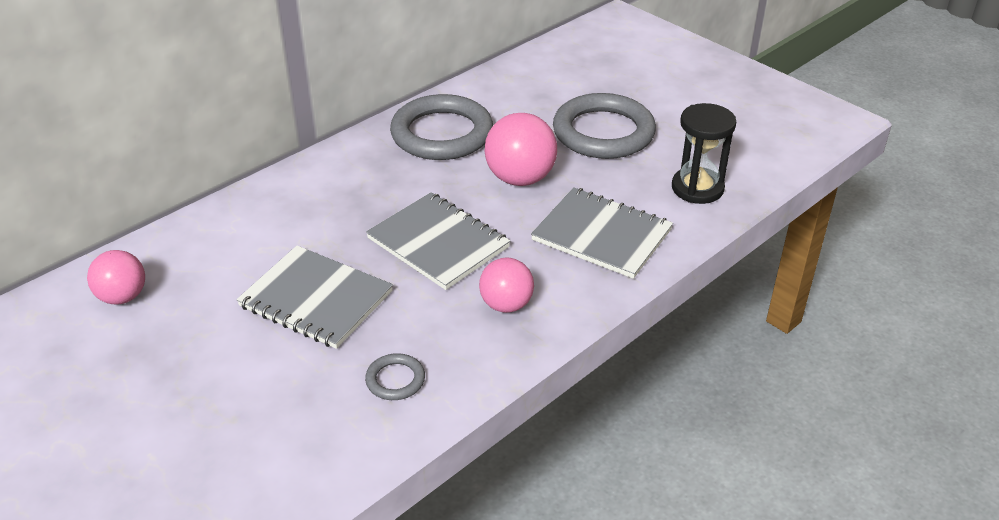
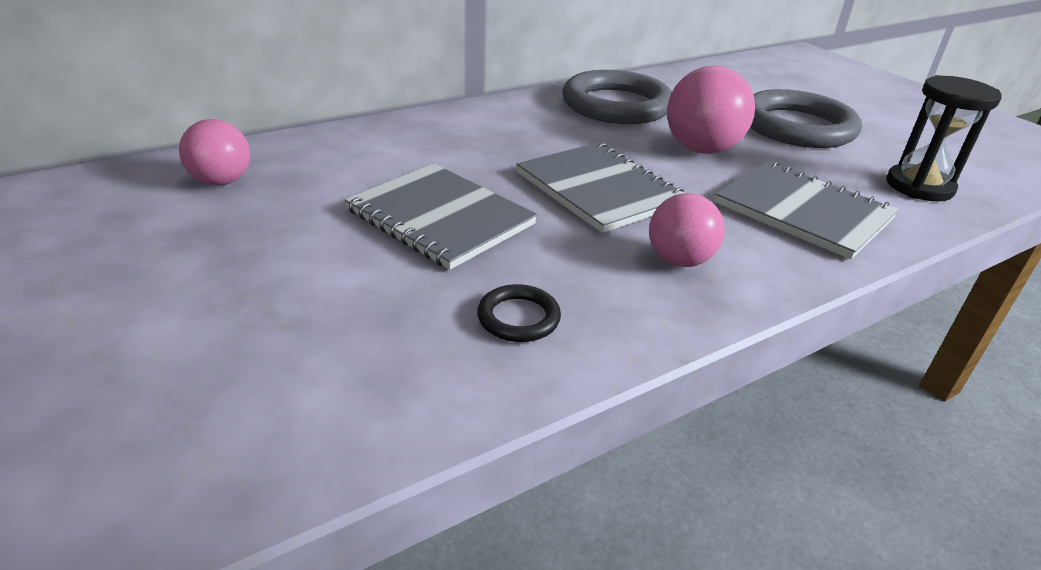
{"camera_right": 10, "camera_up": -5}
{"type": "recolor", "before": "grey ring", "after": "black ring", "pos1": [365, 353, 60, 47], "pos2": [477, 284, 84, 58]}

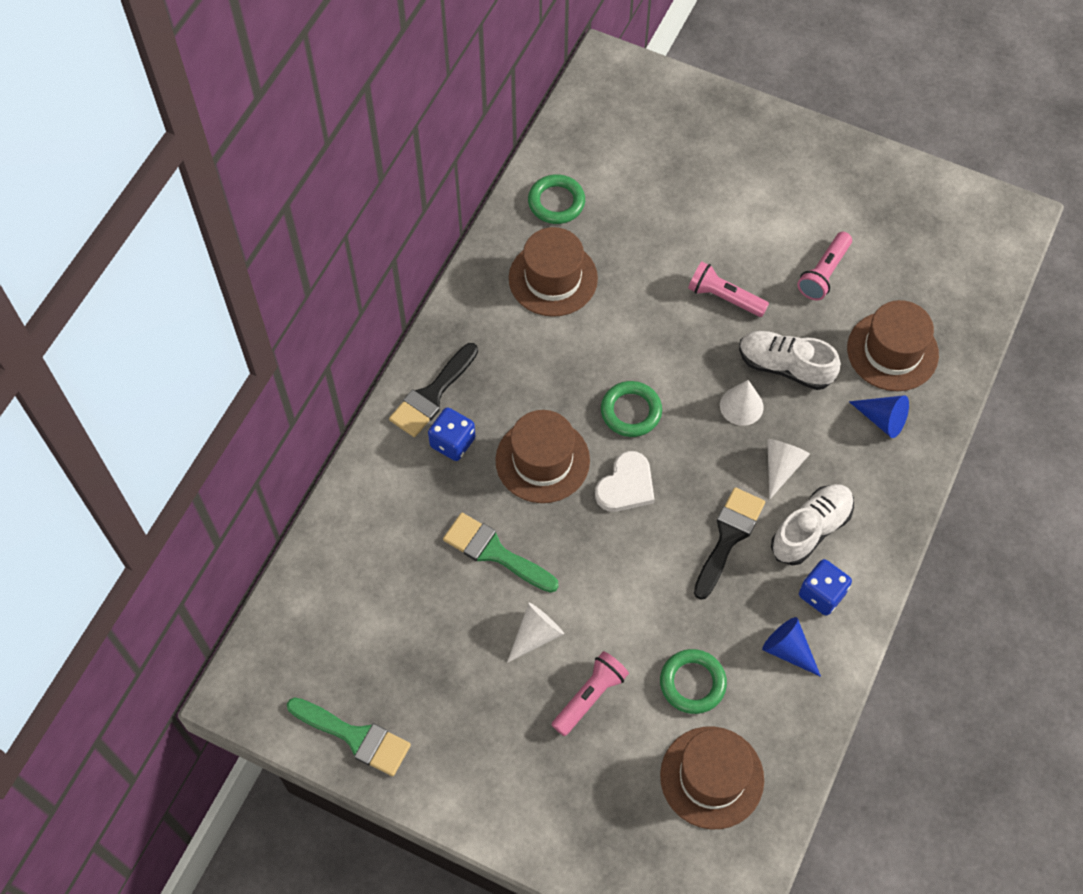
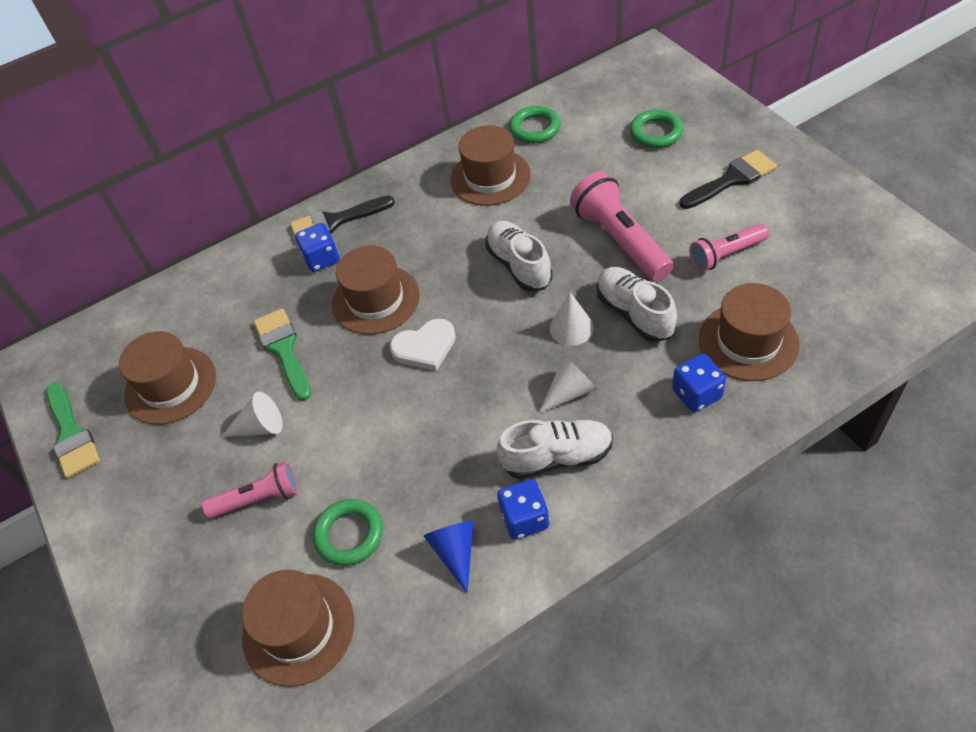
{"camera_right": 40, "camera_up": -10}
{"type": "resize", "before": "pink flashlight", "pos1": [688, 262, 81, 55], "pos2": [570, 171, 104, 111], "scale": 1.61}
{"type": "move", "before": "green ring", "pos1": [601, 381, 61, 56], "pos2": [630, 109, 53, 39]}
{"type": "replace", "before": "blue cone", "after": "blue dice", "pos1": [849, 395, 60, 43], "pos2": [672, 354, 54, 58]}
{"type": "move", "before": "black brush", "pos1": [694, 487, 71, 113], "pos2": [680, 150, 97, 59]}
{"type": "insert", "after": "white shoe", "pos2": [485, 221, 68, 70]}
{"type": "insert", "after": "brown hat", "pos2": [119, 331, 97, 94]}

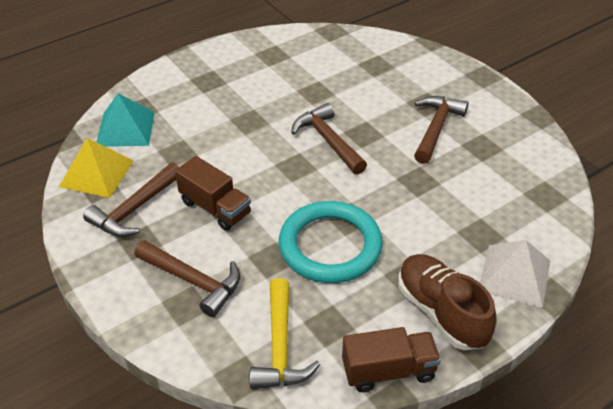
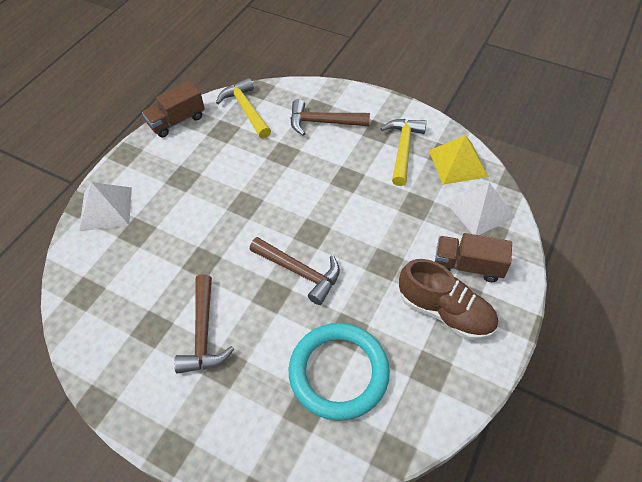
{"camera_right": 155, "camera_up": 10}
{"type": "recolor", "before": "turquoise pyramid", "after": "white pyramid", "pos1": [97, 94, 58, 53], "pos2": [445, 183, 70, 52]}
{"type": "move", "before": "brown truck", "pos1": [175, 156, 76, 75], "pos2": [435, 233, 77, 49]}
{"type": "recolor", "before": "brown hammer", "after": "yellow hammer", "pos1": [83, 163, 96, 74], "pos2": [380, 119, 47, 67]}
{"type": "move", "before": "turquoise ring", "pos1": [279, 201, 104, 82], "pos2": [289, 323, 101, 98]}
{"type": "move", "before": "brown shoe", "pos1": [398, 254, 99, 96], "pos2": [399, 259, 99, 81]}

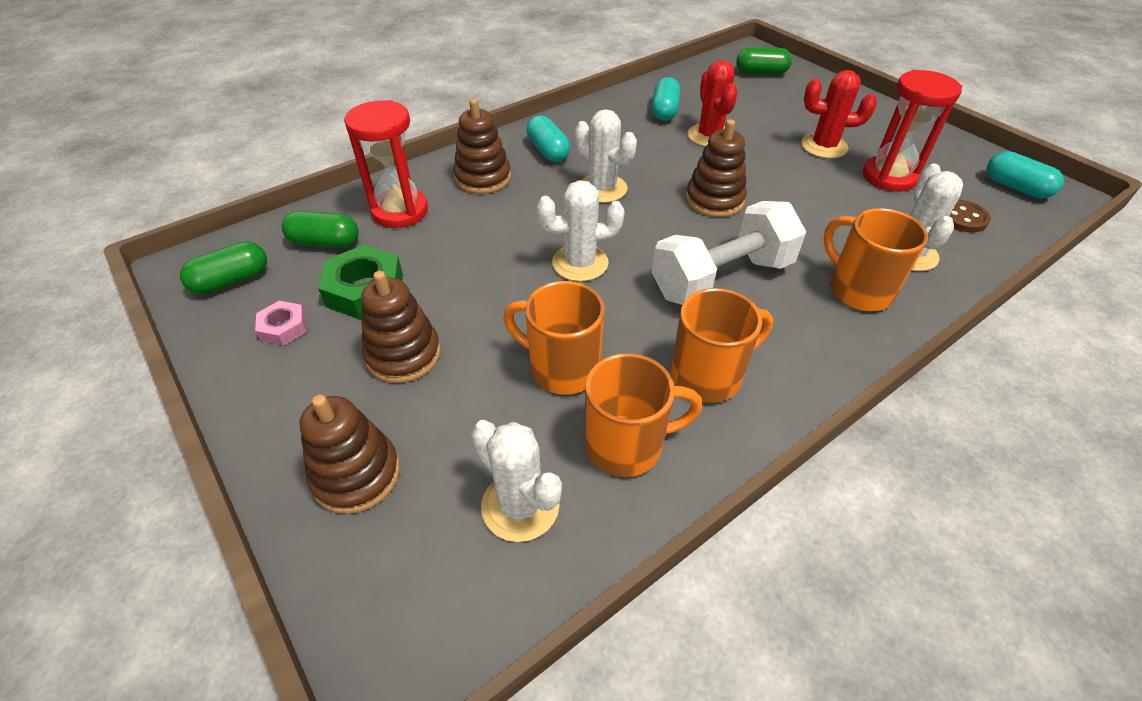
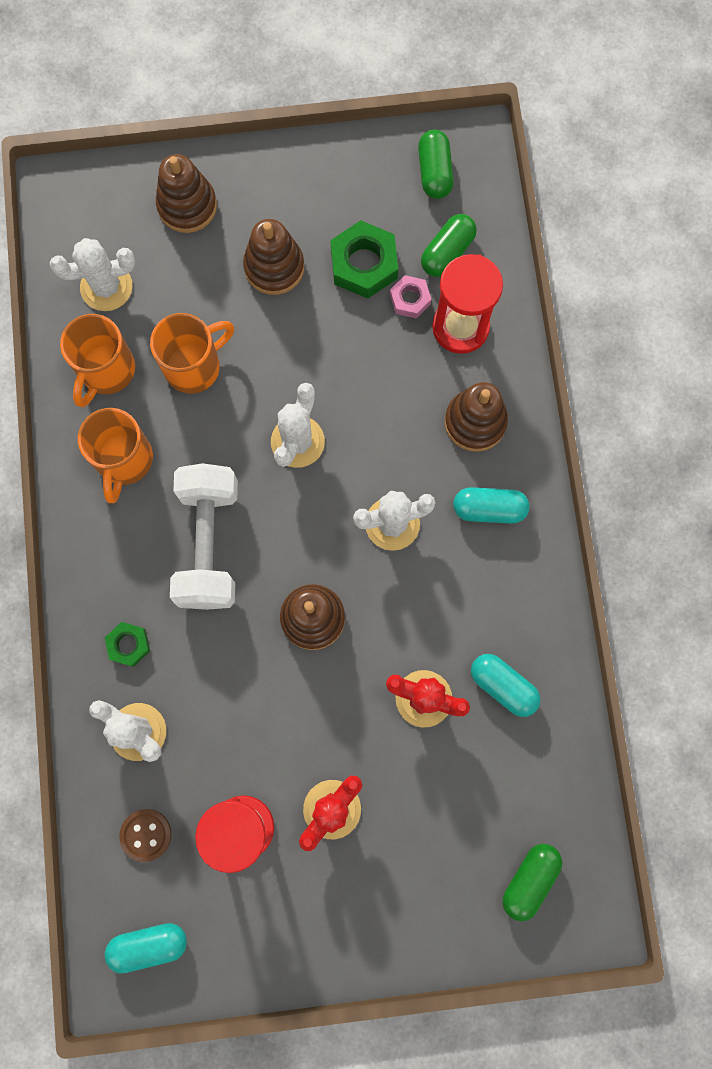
{"camera_right": 120, "camera_up": 30}
{"type": "replace", "before": "orange mug", "after": "green nut", "pos1": [823, 208, 105, 103], "pos2": [105, 622, 45, 45]}
{"type": "move", "before": "pink nut", "pos1": [255, 301, 52, 45], "pos2": [390, 275, 41, 43]}

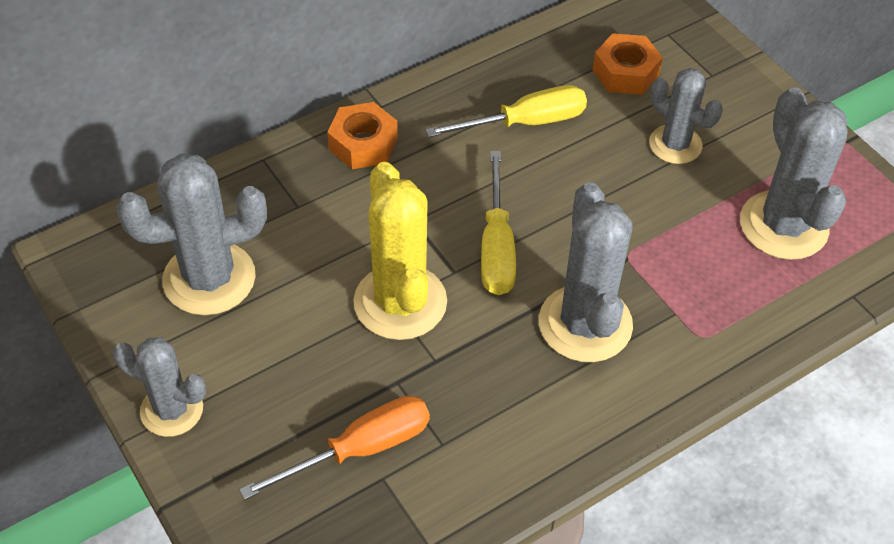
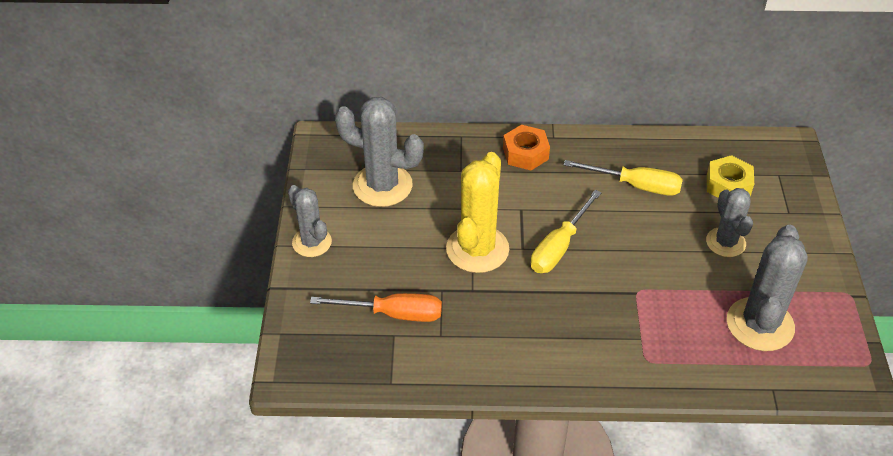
{"camera_right": 35, "camera_up": -5}
{"type": "recolor", "before": "orange nut", "after": "yellow nut", "pos1": [593, 33, 70, 62], "pos2": [707, 155, 47, 43]}
{"type": "delete", "before": "grey cactus", "pos1": [539, 182, 94, 180]}

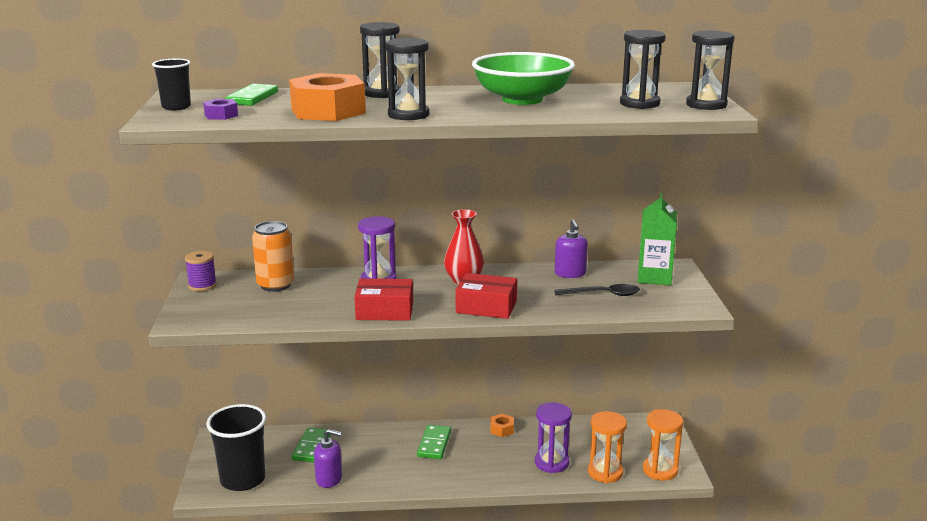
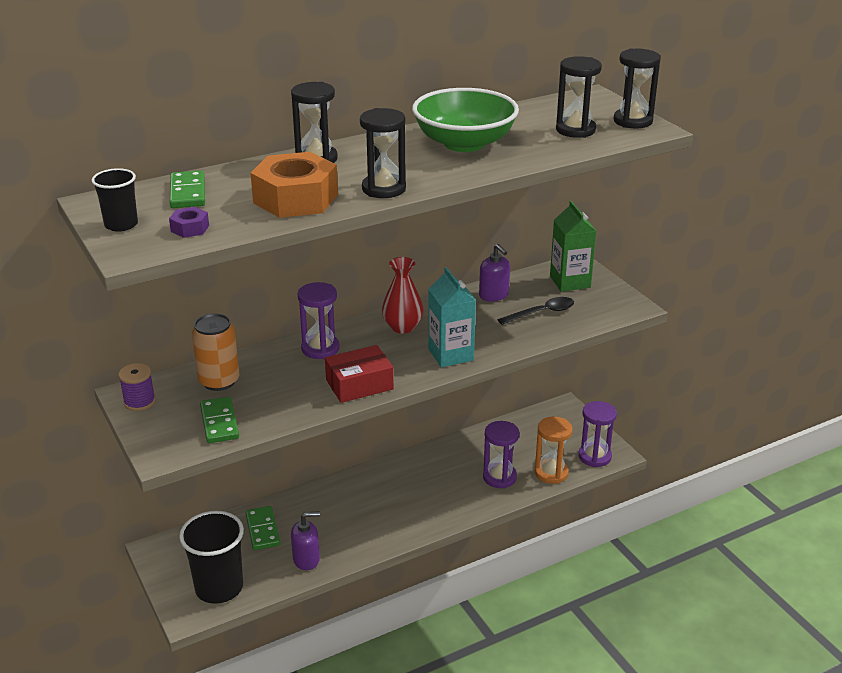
{"camera_right": -25, "camera_up": 10}
{"type": "replace", "before": "red box", "after": "turquoise carton", "pos1": [456, 273, 61, 46], "pos2": [428, 267, 48, 100]}
{"type": "recolor", "before": "orange hourglass", "after": "purple hourglass", "pos1": [643, 409, 40, 72], "pos2": [578, 401, 39, 66]}
{"type": "delete", "before": "orange nut", "pos1": [490, 414, 24, 23]}
{"type": "move", "before": "green domino", "pos1": [417, 425, 34, 34], "pos2": [200, 397, 39, 46]}

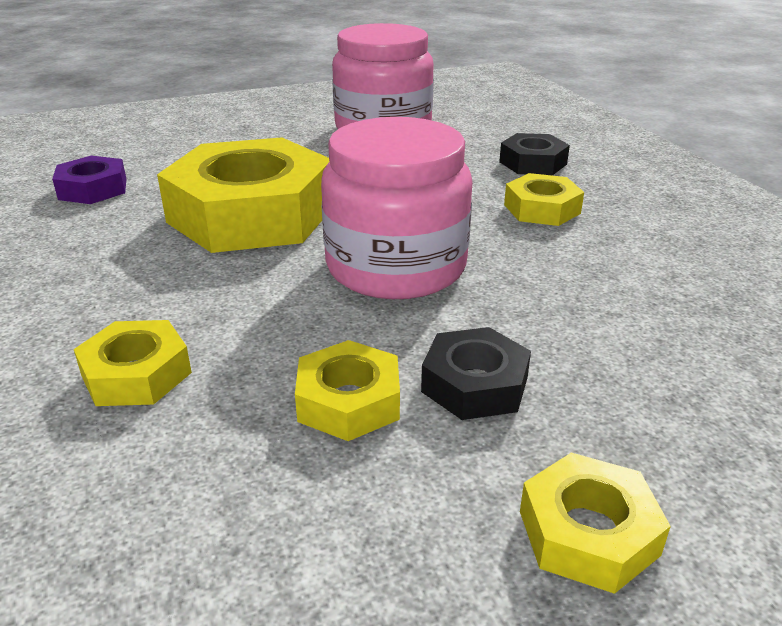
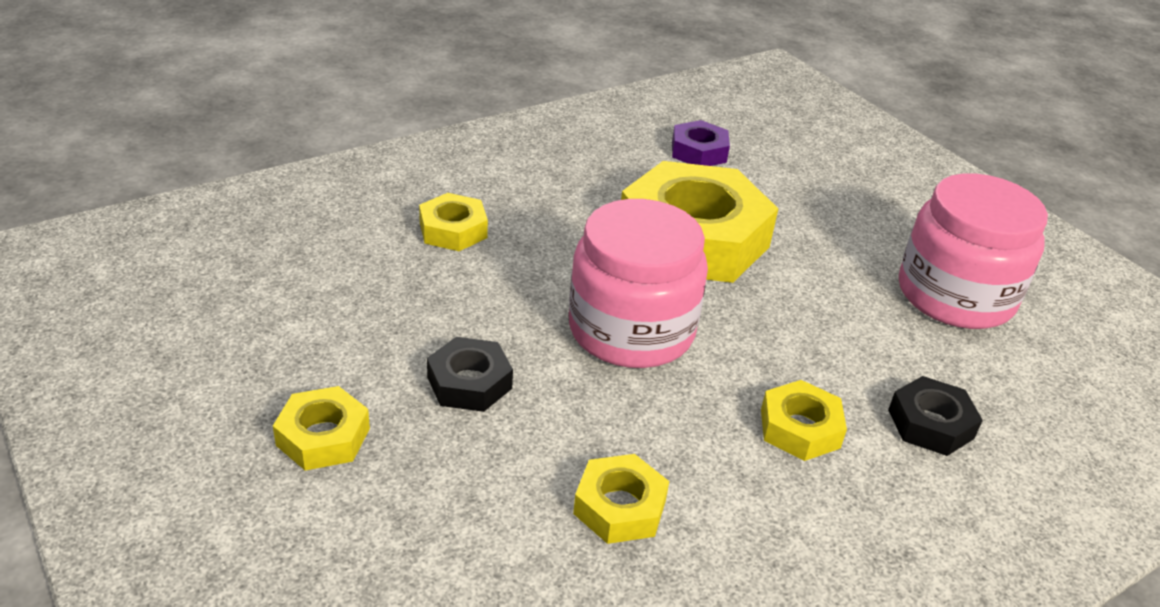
{"camera_right": 75, "camera_up": 5}
{"type": "move", "before": "yellow nut", "pos1": [295, 340, 105, 101], "pos2": [573, 454, 96, 90]}

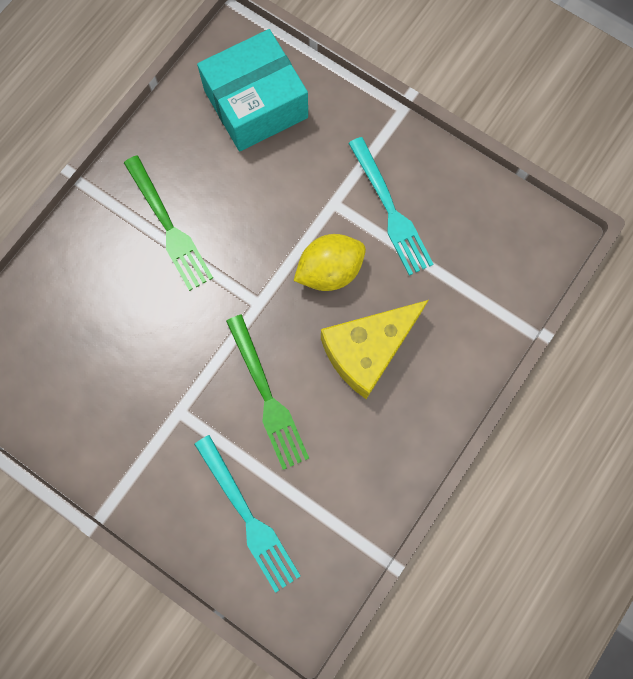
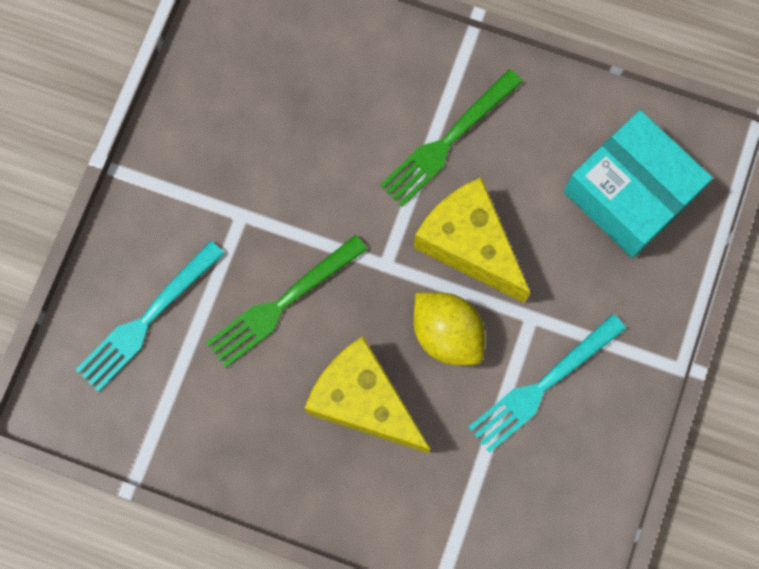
{"camera_right": 75, "camera_up": 0}
{"type": "insert", "after": "yellow cheese", "pos2": [414, 178, 117, 125]}

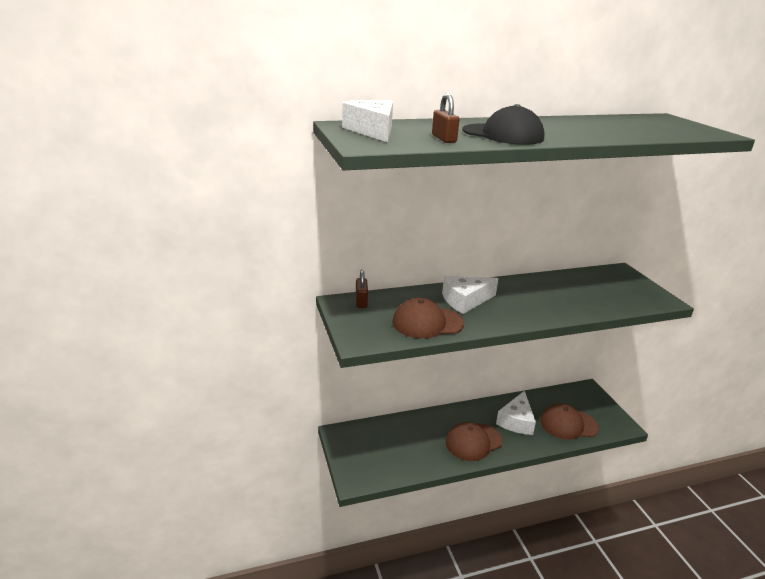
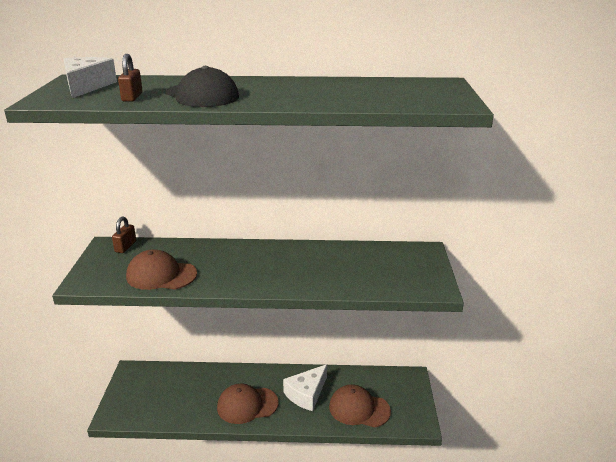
{"camera_right": 20, "camera_up": 0}
{"type": "delete", "before": "white cheese", "pos1": [442, 276, 57, 38]}

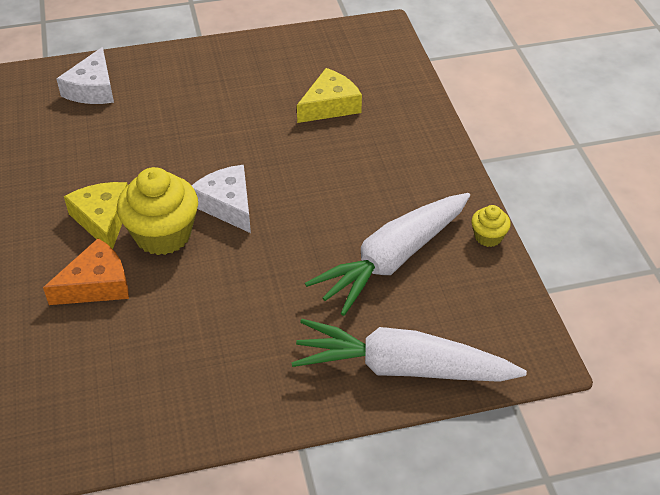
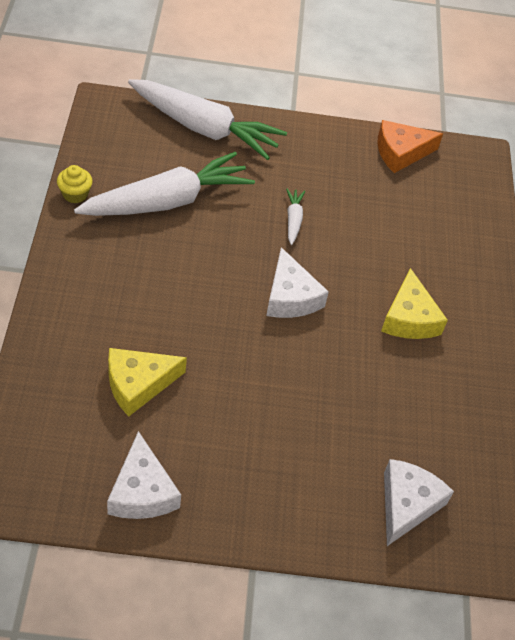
{"camera_right": -170, "camera_up": 5}
{"type": "delete", "before": "yellow cupcake", "pos1": [117, 167, 81, 88]}
{"type": "move", "before": "orange cheese", "pos1": [43, 238, 86, 67], "pos2": [377, 120, 66, 53]}
{"type": "insert", "after": "white carrot", "pos2": [286, 188, 19, 57]}
{"type": "insert", "after": "white cheese", "pos2": [107, 431, 74, 88]}

